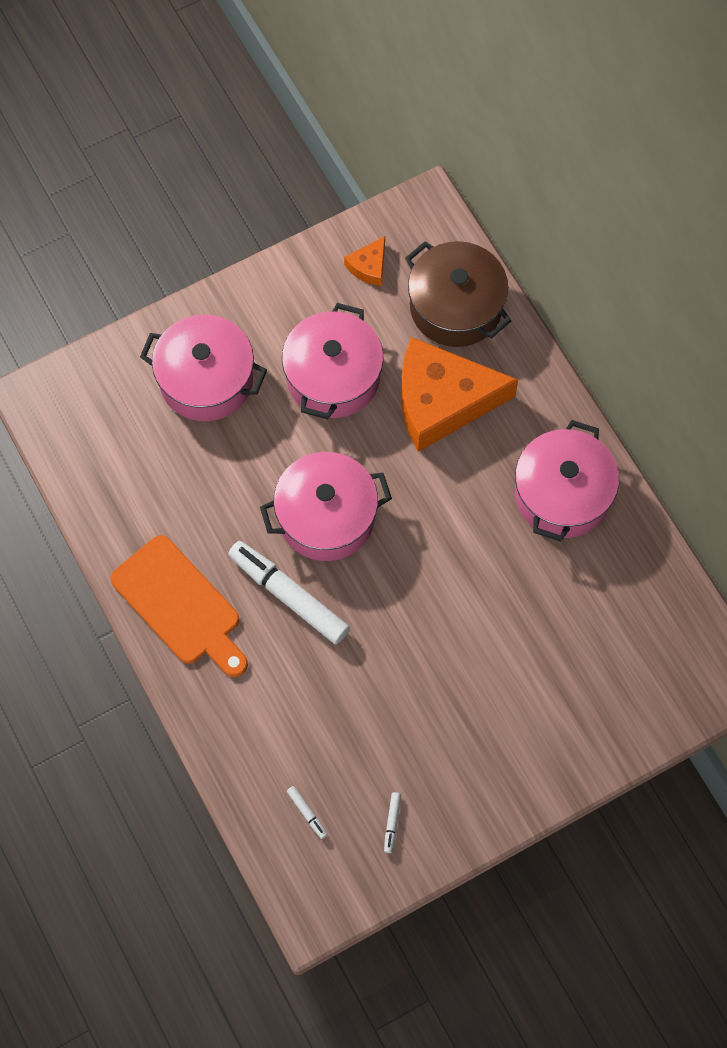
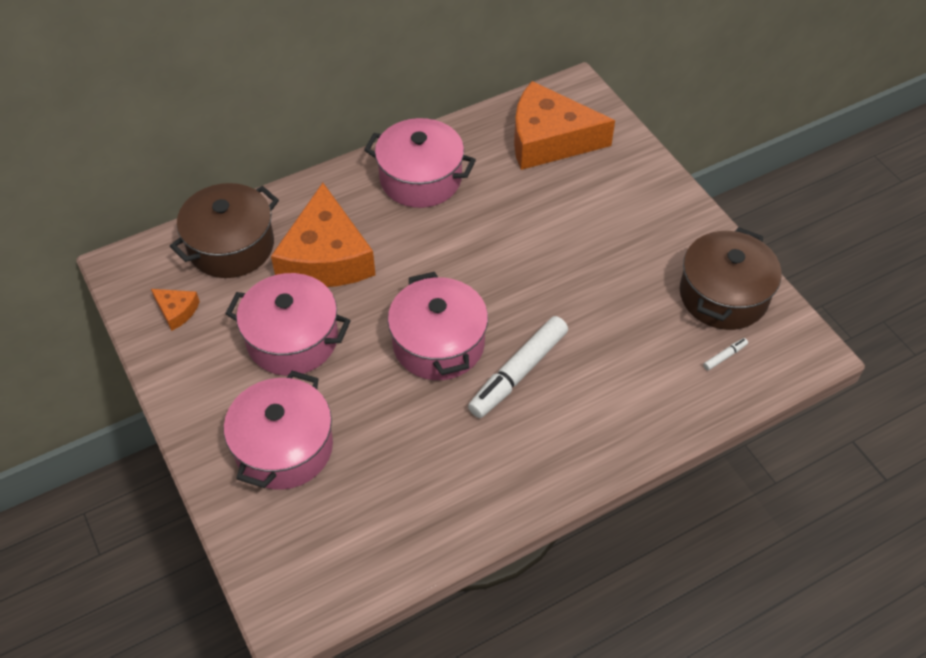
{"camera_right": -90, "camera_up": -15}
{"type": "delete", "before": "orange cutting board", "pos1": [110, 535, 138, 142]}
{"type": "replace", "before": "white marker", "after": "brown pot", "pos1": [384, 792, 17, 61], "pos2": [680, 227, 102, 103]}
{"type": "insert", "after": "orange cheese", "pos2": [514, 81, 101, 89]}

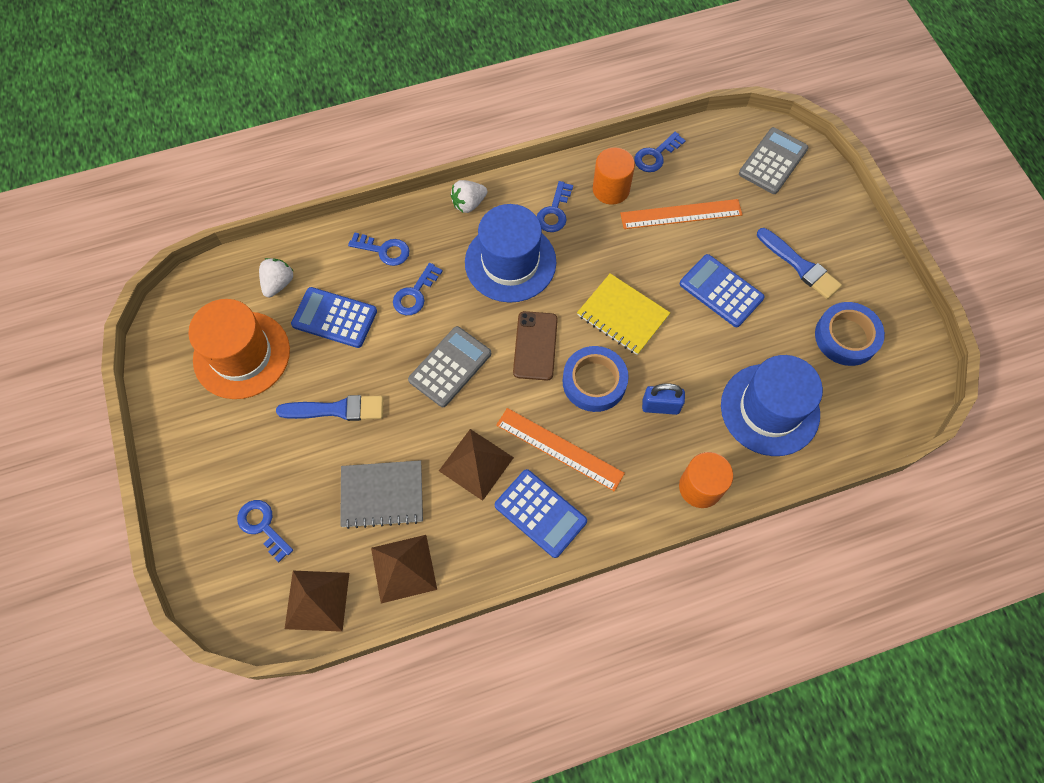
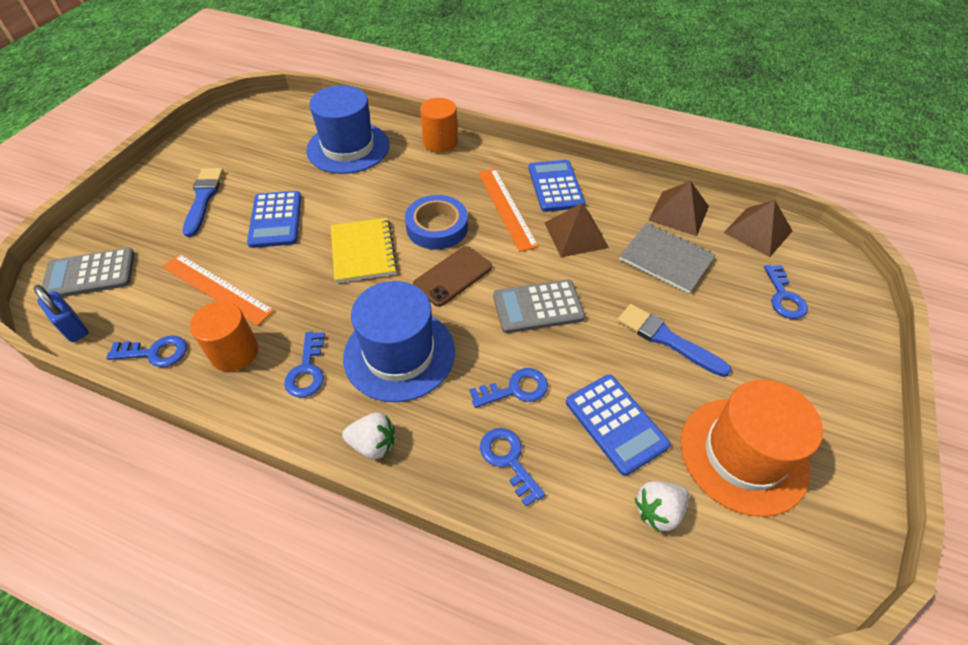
{"camera_right": -140, "camera_up": -15}
{"type": "rotate", "before": "blue key", "pos1": [537, 181, 36, 51], "pos2": [284, 332, 41, 66], "turn": 120}
{"type": "delete", "before": "blue tape", "pos1": [815, 302, 70, 64]}
{"type": "move", "before": "blue padlock", "pos1": [642, 384, 43, 31], "pos2": [33, 285, 56, 57]}

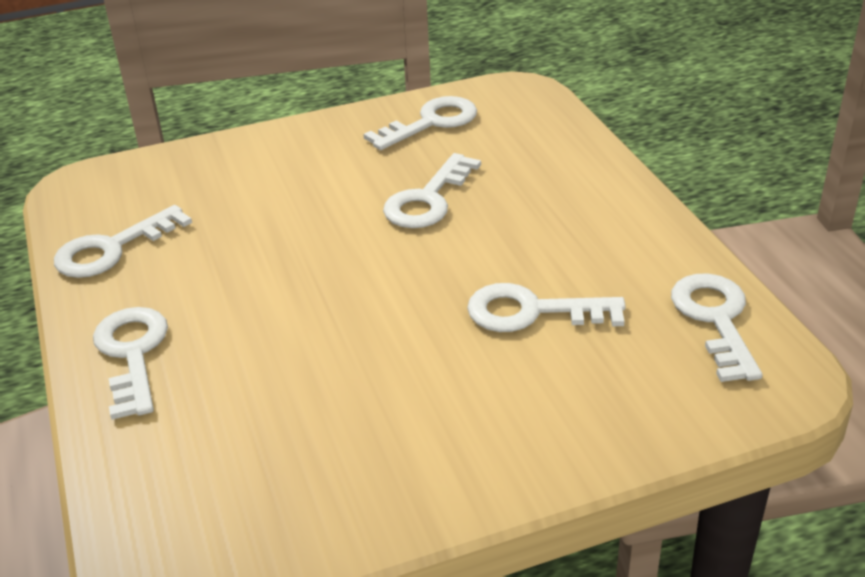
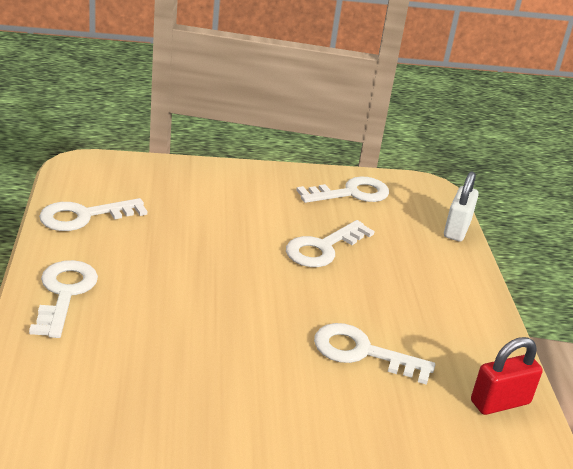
{"camera_right": 10, "camera_up": -5}
{"type": "replace", "before": "white key", "after": "red padlock", "pos1": [671, 273, 92, 109], "pos2": [471, 337, 72, 78]}
{"type": "insert", "after": "white padlock", "pos2": [444, 171, 35, 70]}

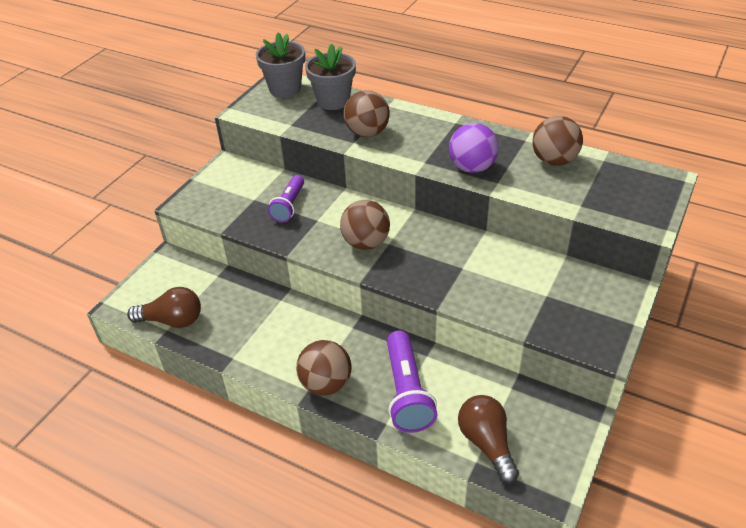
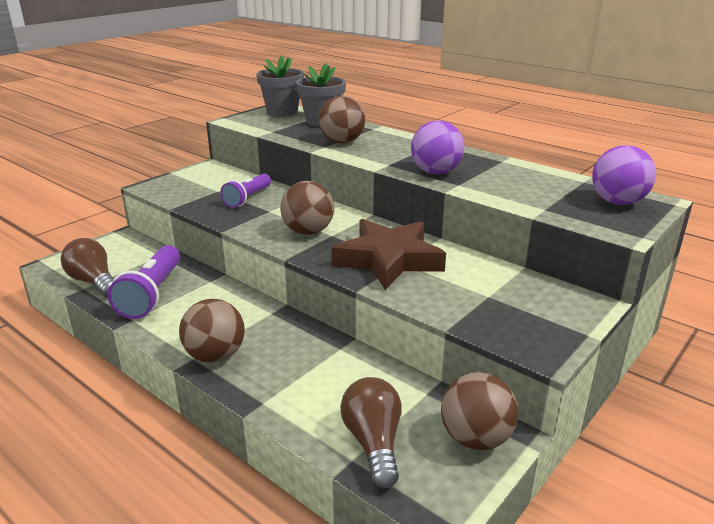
{"camera_right": 10, "camera_up": -15}
{"type": "move", "before": "brown ball", "pos1": [532, 116, 51, 50], "pos2": [441, 372, 77, 78]}
{"type": "rotate", "before": "brown light bulb", "pos1": [127, 287, 74, 41], "pos2": [61, 238, 53, 59], "turn": -150}
{"type": "move", "before": "purple flashlight", "pos1": [387, 330, 50, 103], "pos2": [107, 245, 74, 74]}
{"type": "insert", "after": "purple ball", "pos2": [592, 145, 64, 60]}
{"type": "insert", "after": "brown star", "pos2": [331, 219, 115, 71]}

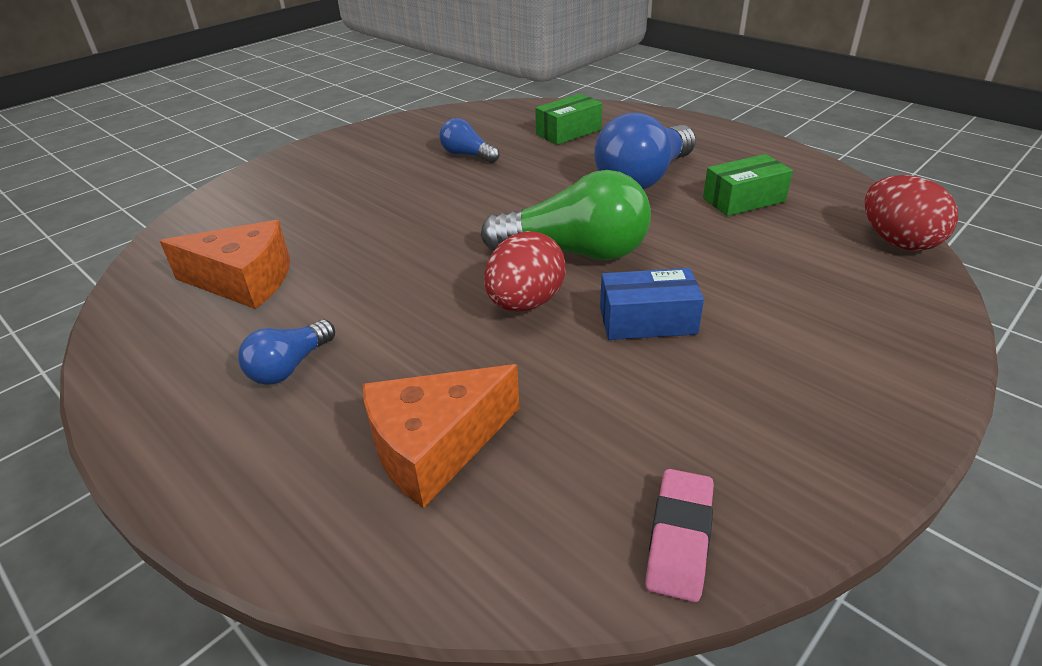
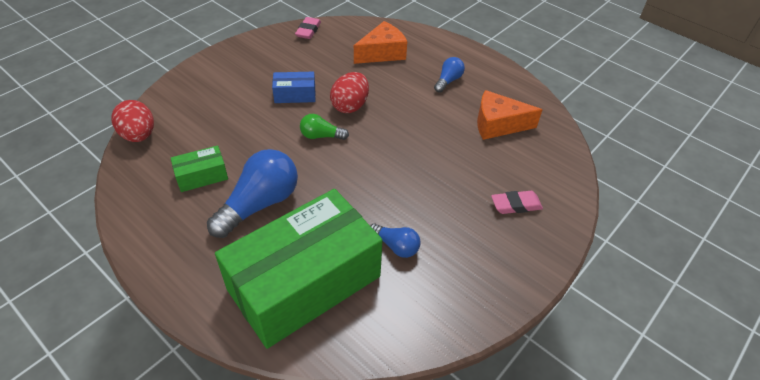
{"camera_right": 175, "camera_up": 10}
{"type": "resize", "before": "green box", "pos1": [535, 94, 67, 51], "pos2": [215, 189, 168, 160], "scale": 2.44}
{"type": "resize", "before": "green light bulb", "pos1": [481, 170, 170, 91], "pos2": [300, 114, 49, 26], "scale": 0.52}
{"type": "insert", "after": "pink eraser", "pos2": [491, 191, 52, 23]}

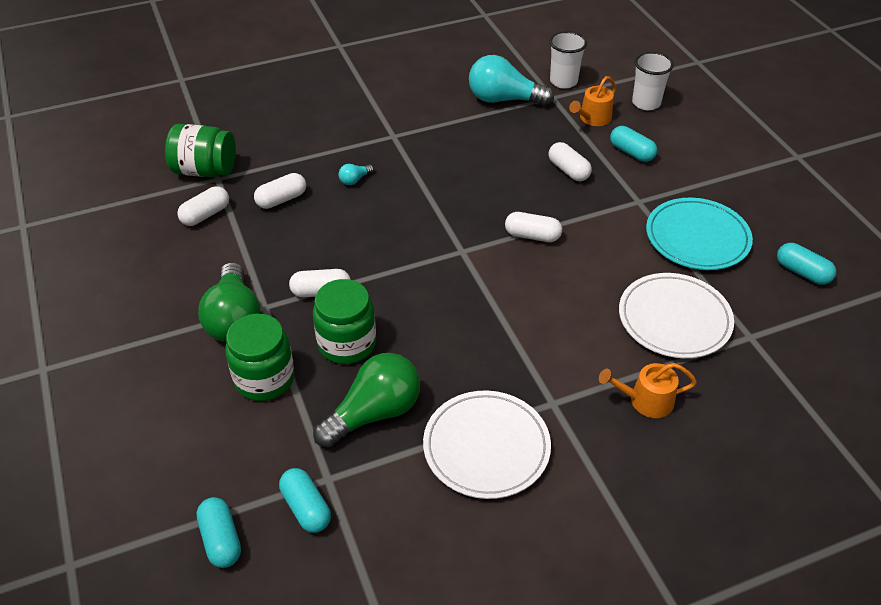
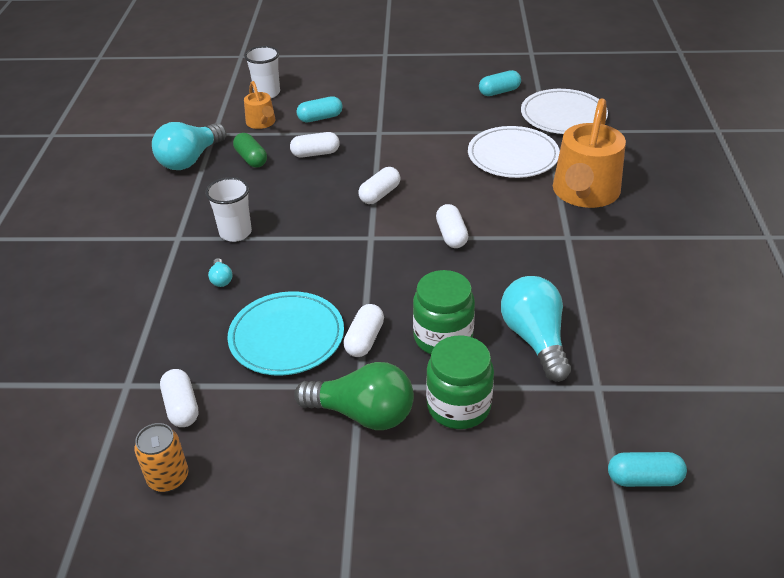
{"camera_right": -65, "camera_up": -5}
{"type": "move", "before": "white cup", "pos1": [549, 31, 38, 58], "pos2": [205, 177, 47, 65]}
{"type": "delete", "before": "green jar", "pos1": [165, 124, 71, 53]}
{"type": "move", "before": "white capsule", "pos1": [254, 173, 52, 36], "pos2": [436, 204, 32, 44]}
{"type": "move", "before": "turquoise plate", "pos1": [646, 198, 107, 72], "pos2": [227, 291, 117, 85]}
{"type": "recolor", "before": "green light bulb", "after": "turquoise light bulb", "pos1": [313, 353, 107, 95], "pos2": [501, 276, 70, 106]}
{"type": "resize", "before": "orange watering can", "pos1": [599, 363, 98, 55], "pos2": [553, 98, 73, 110], "scale": 1.99}
{"type": "move", "before": "white plate", "pos1": [423, 391, 128, 108], "pos2": [521, 89, 87, 45]}
{"type": "delete", "before": "turquoise capsule", "pos1": [279, 468, 52, 65]}
{"type": "insert", "after": "green capsule", "pos2": [233, 133, 34, 35]}
{"type": "insert", "after": "orange can", "pos2": [134, 423, 54, 69]}

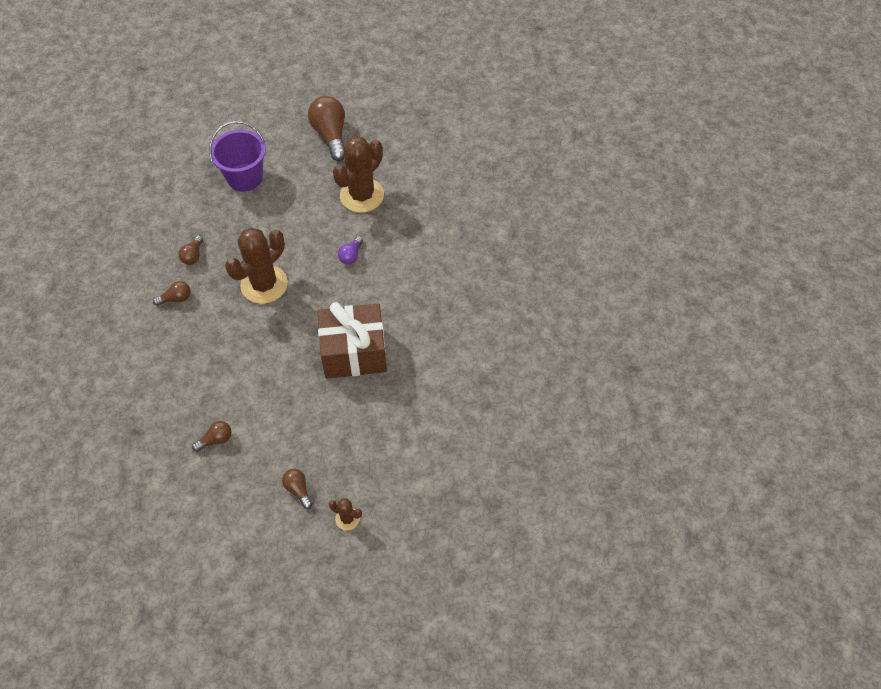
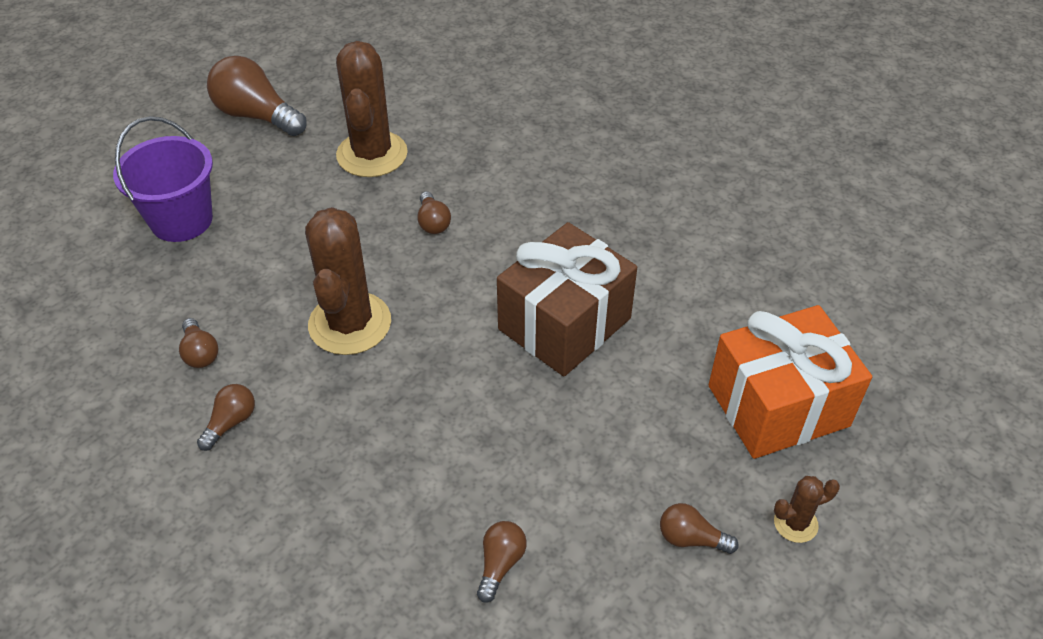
{"camera_right": -40, "camera_up": -10}
{"type": "recolor", "before": "purple light bulb", "after": "brown light bulb", "pos1": [338, 236, 25, 28], "pos2": [417, 192, 34, 42]}
{"type": "insert", "after": "orange gift", "pos2": [709, 305, 163, 154]}

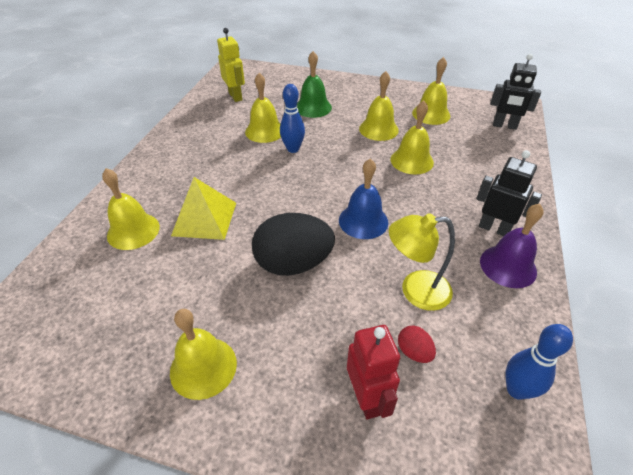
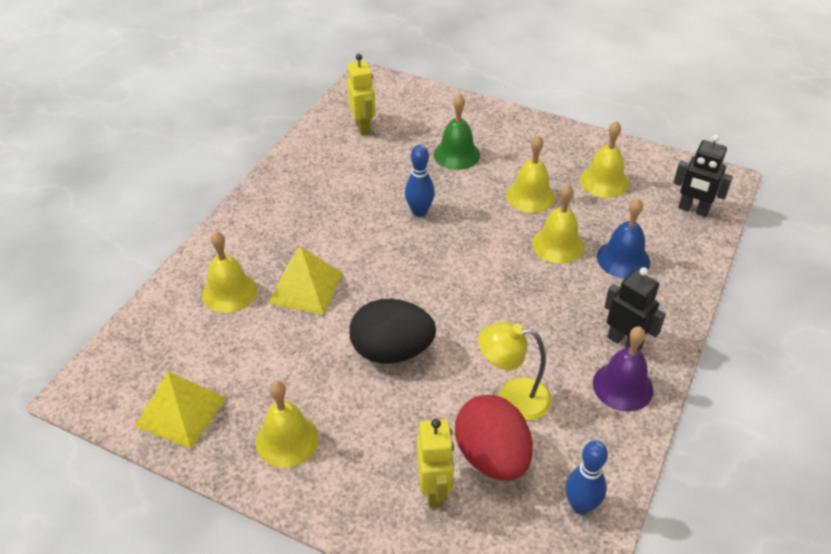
{"camera_right": 10, "camera_up": 0}
{"type": "delete", "before": "yellow bell", "pos1": [245, 73, 36, 70]}
{"type": "move", "before": "blue bell", "pos1": [339, 158, 49, 81], "pos2": [597, 198, 53, 81]}
{"type": "recolor", "before": "red robot", "after": "yellow robot", "pos1": [347, 325, 53, 95], "pos2": [417, 419, 37, 89]}
{"type": "resize", "before": "red egg", "pos1": [398, 326, 38, 37], "pos2": [455, 395, 78, 86], "scale": 2.29}
{"type": "insert", "after": "yellow pyramid", "pos2": [135, 372, 91, 77]}

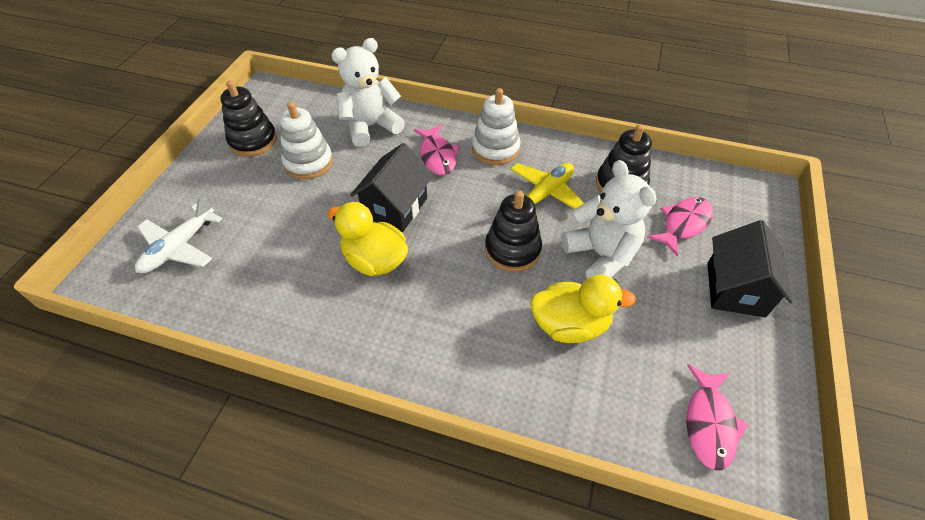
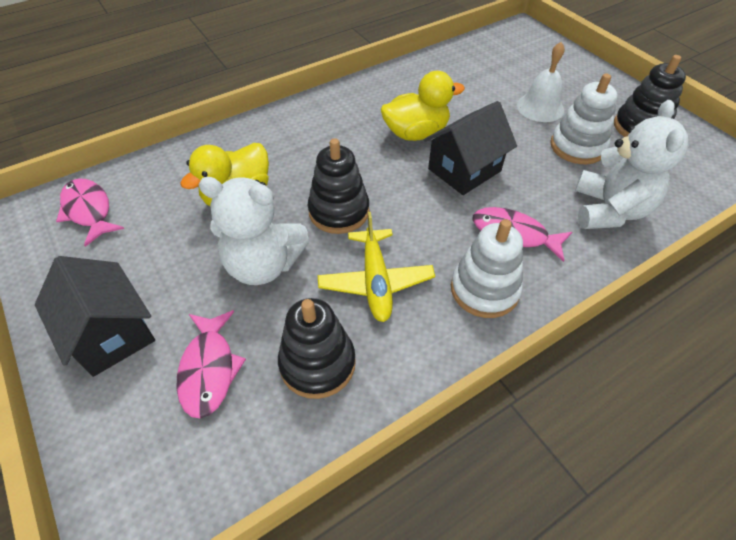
{"camera_right": 130, "camera_up": 0}
{"type": "rotate", "before": "black house", "pos1": [350, 143, 83, 89], "pos2": [424, 101, 93, 94], "turn": 75}
{"type": "delete", "before": "white plane", "pos1": [135, 194, 87, 79]}
{"type": "insert", "after": "white bell", "pos2": [517, 42, 48, 80]}

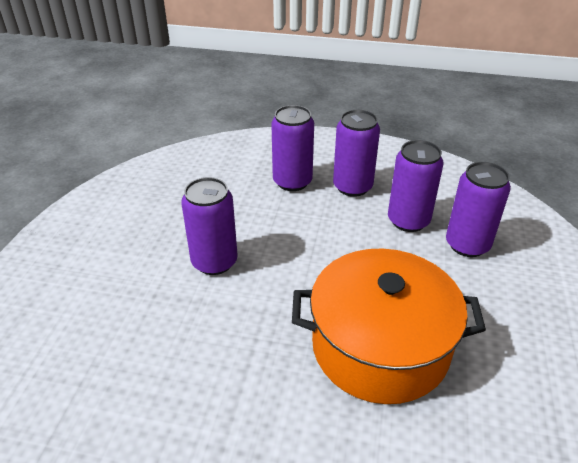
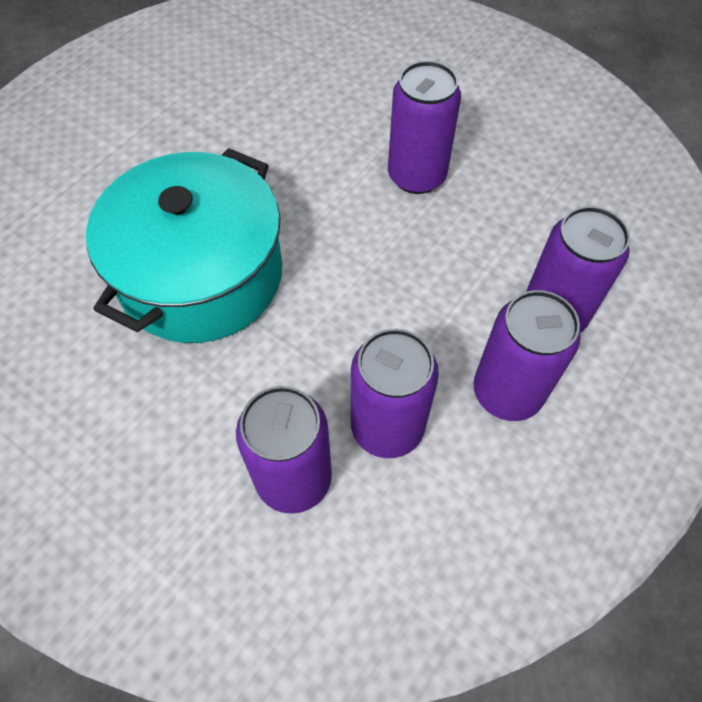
{"camera_right": 115, "camera_up": 20}
{"type": "recolor", "before": "orange pot", "after": "turquoise pot", "pos1": [292, 249, 194, 155], "pos2": [86, 148, 196, 195]}

